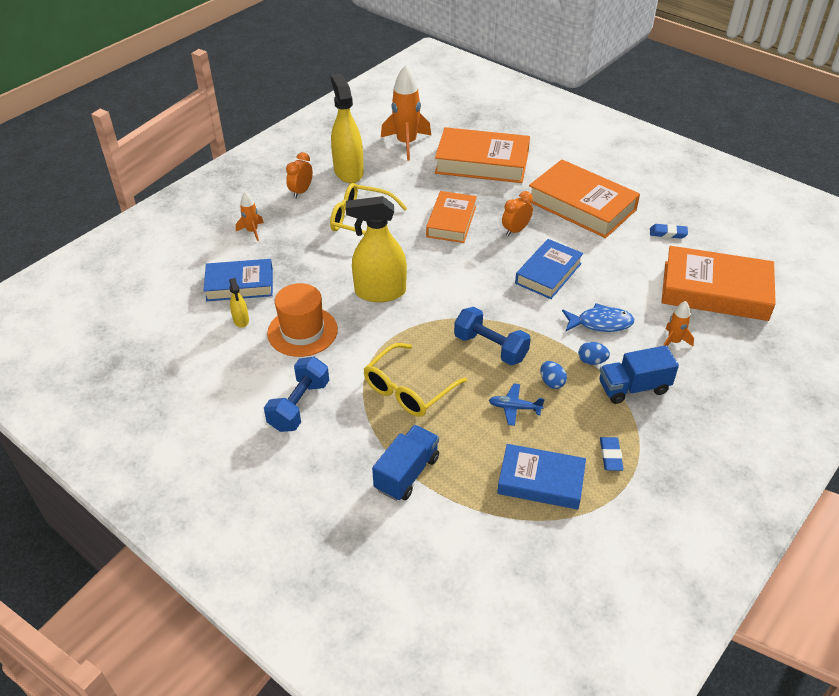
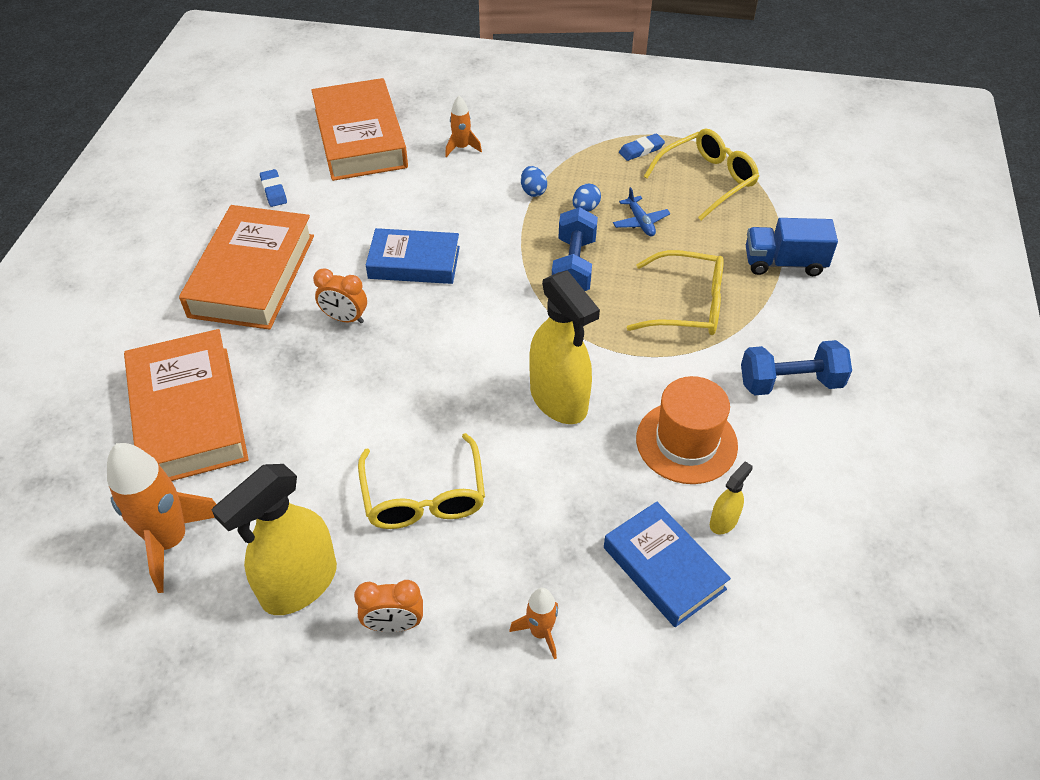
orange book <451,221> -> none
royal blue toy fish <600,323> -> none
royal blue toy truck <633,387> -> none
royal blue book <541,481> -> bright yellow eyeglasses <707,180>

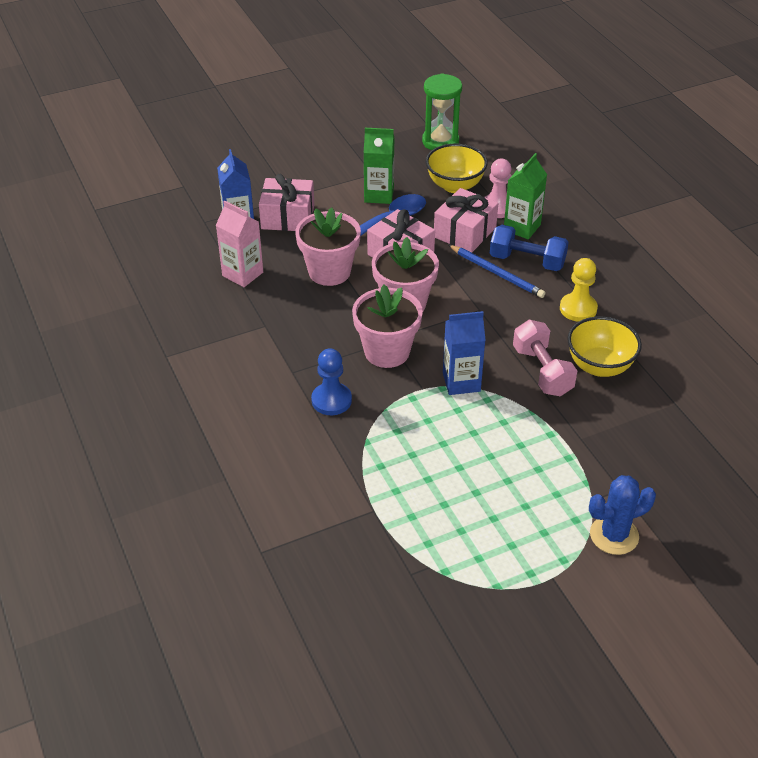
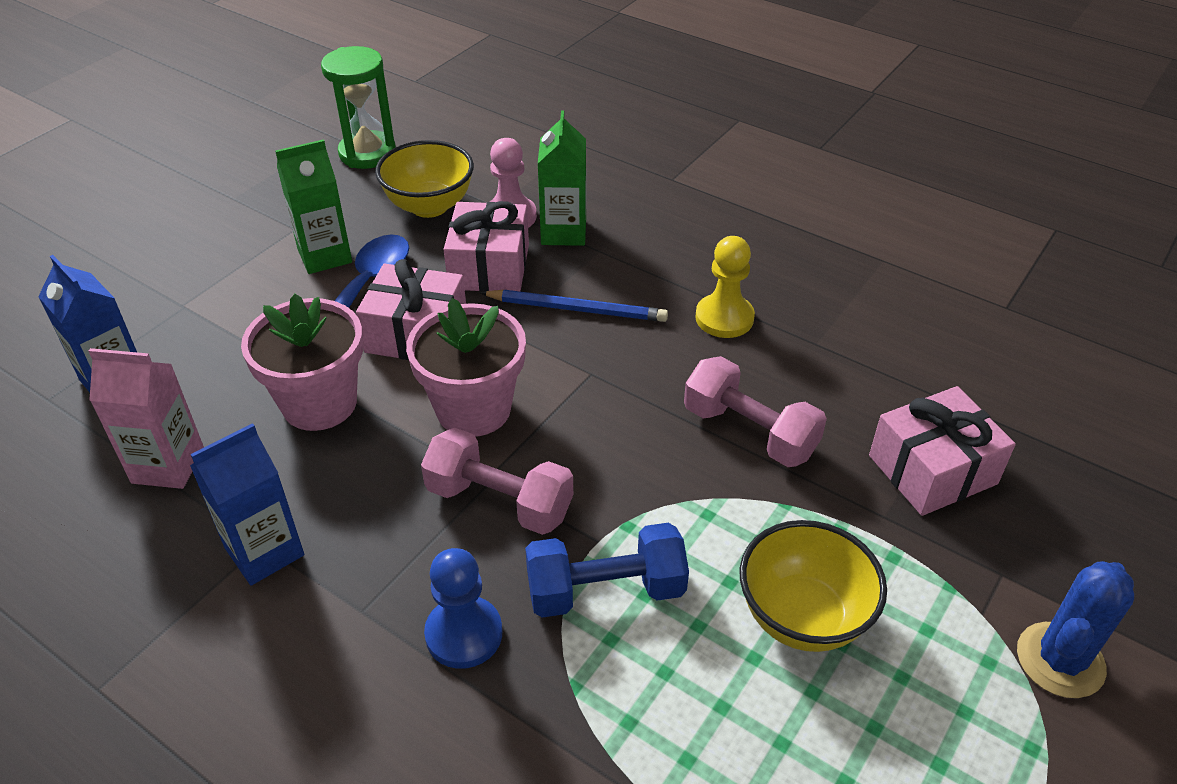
pink wrapped gift <288,217> -> pink wrapped gift <932,470>, relocated
royal blue free weight <527,261> -> royal blue free weight <605,590>, relocated
pink plant pot <387,352> -> pink free weight <499,501>
royal blue carton <461,382> -> royal blue carton <264,551>, relocated
bright yellow serving bowl <599,366> -> bright yellow serving bowl <802,617>, relocated

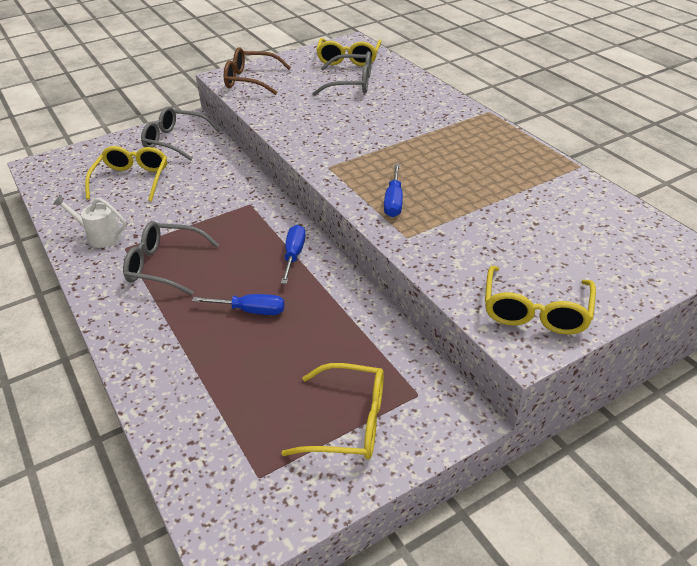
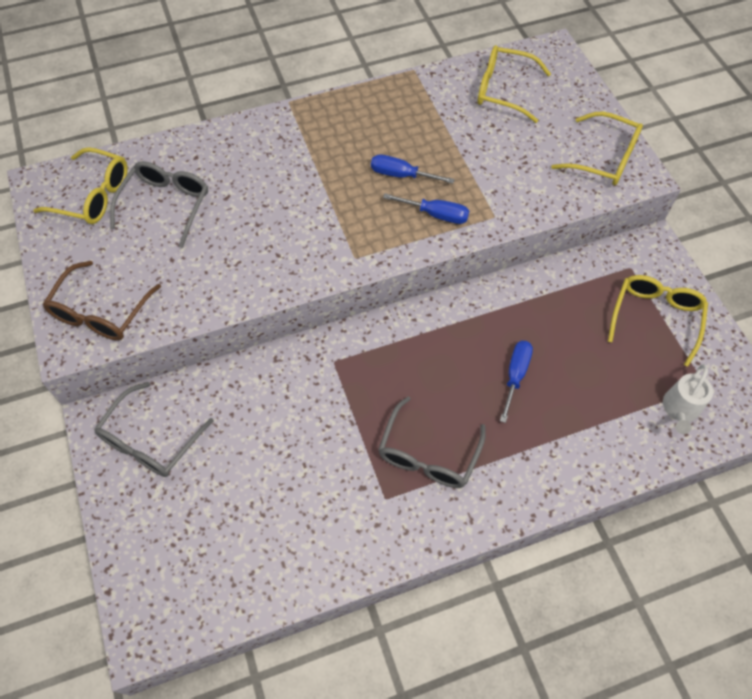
bright yellow eyeglasses <132,180> -> bright yellow eyeglasses <503,90>, relocated
snow-white watering pot <100,236> -> snow-white watering pot <680,409>, relocated
royal blue screwdriver <294,255> -> royal blue screwdriver <401,175>, relocated

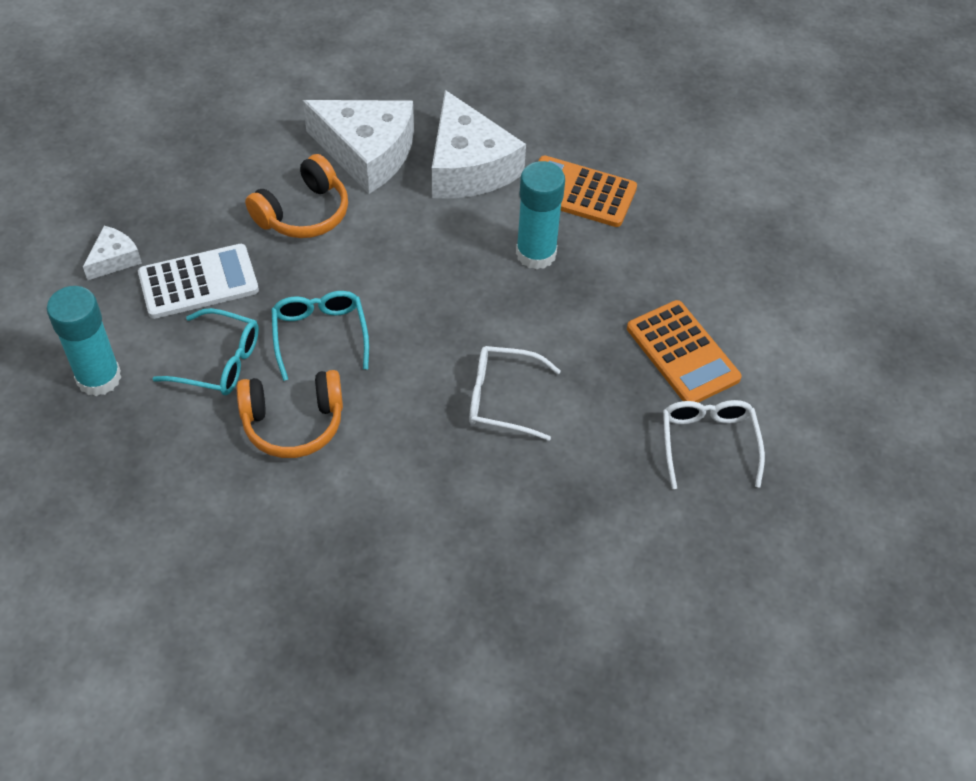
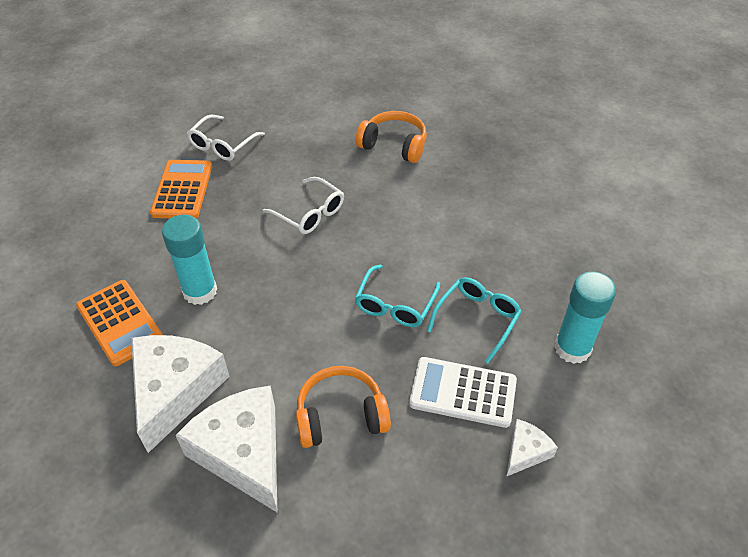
snow-white piece of cheese <114,259> -> snow-white piece of cheese <526,452>, 150 degrees clockwise
aqua eyeglasses <219,362> -> aqua eyeglasses <477,319>, 75 degrees clockwise
orange headset <293,422> -> orange headset <394,145>, relocated

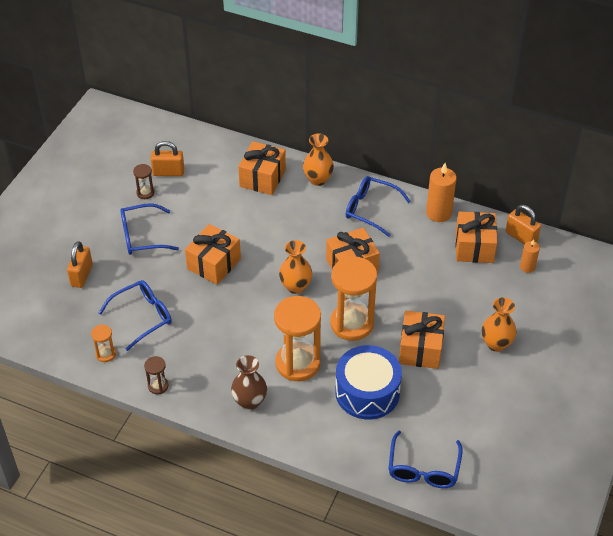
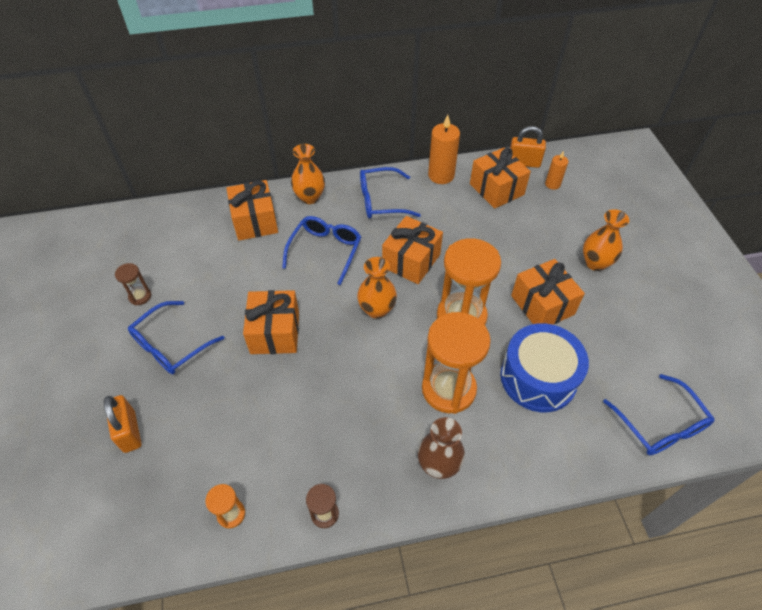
orange padlock <168,172> -> none
royal blue eyeglasses <142,317> -> royal blue eyeglasses <325,251>, relocated

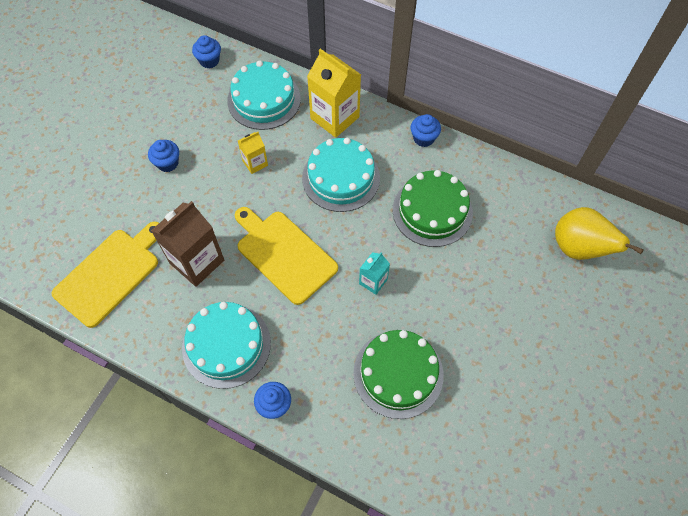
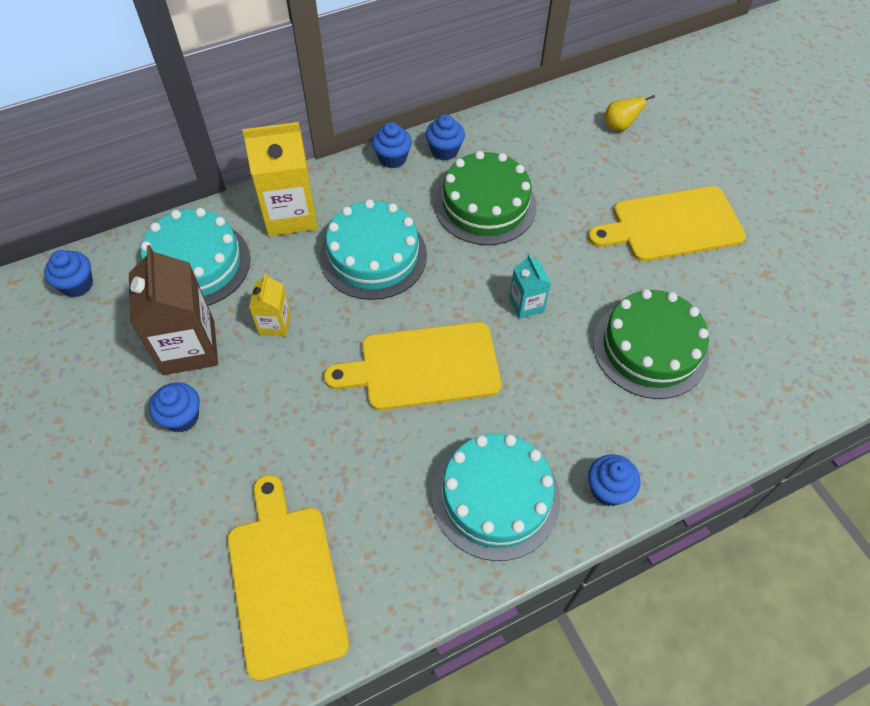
russet carton <197,261> -> russet carton <189,347>, relocated
bright yellow pear <578,248> -> bright yellow pear <619,126>, x0.50
none -> royal blue cupcake <444,151>
none -> bright yellow cutting board <672,225>

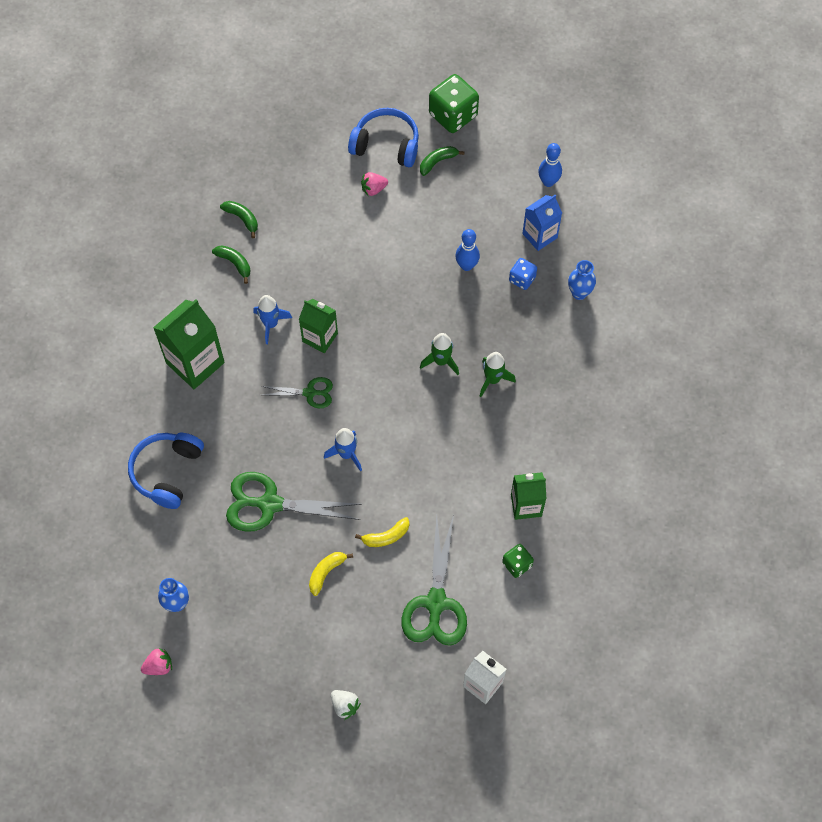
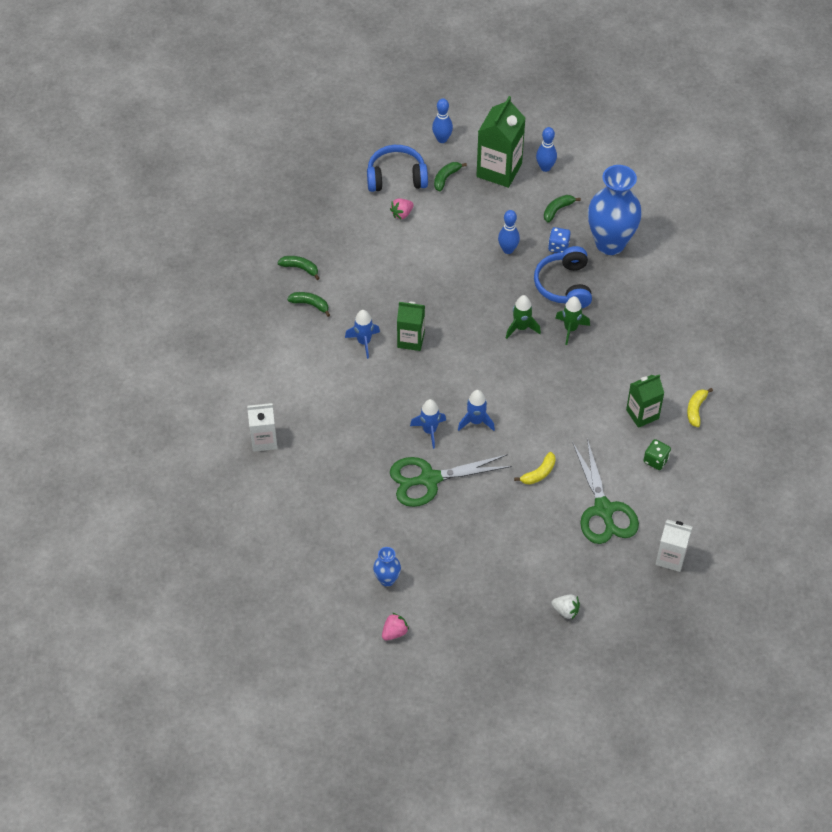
green die <453,115> -> royal blue skittle <442,139>
royal blue carton <539,236> -> green banana fruit <557,210>
royal blue flower vase <579,293> -> royal blue flower vase <610,243>, x2.18
green carton <195,363> -> green carton <499,170>, relocated
green shears <310,393> -> none
royal blue headset <167,472> -> royal blue headset <564,285>, relocated
bright yellow banana fruit <326,572> -> bright yellow banana fruit <696,409>, relocated
none -> royal blue rocket <429,431>
none -> snow-white carton <264,440>

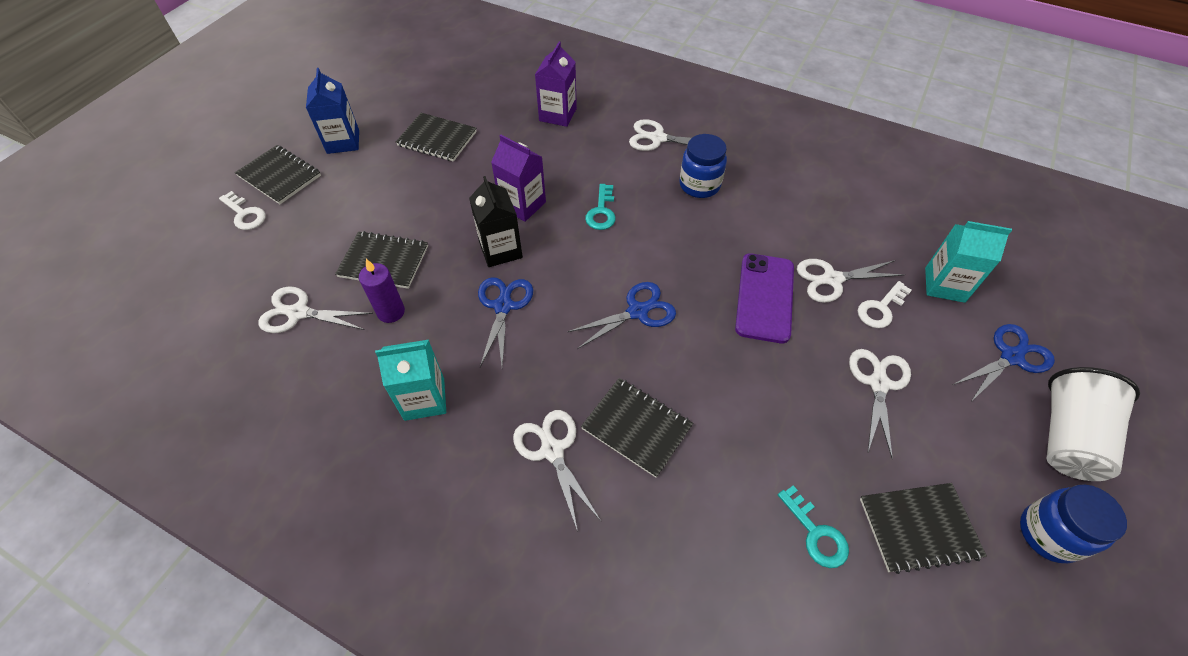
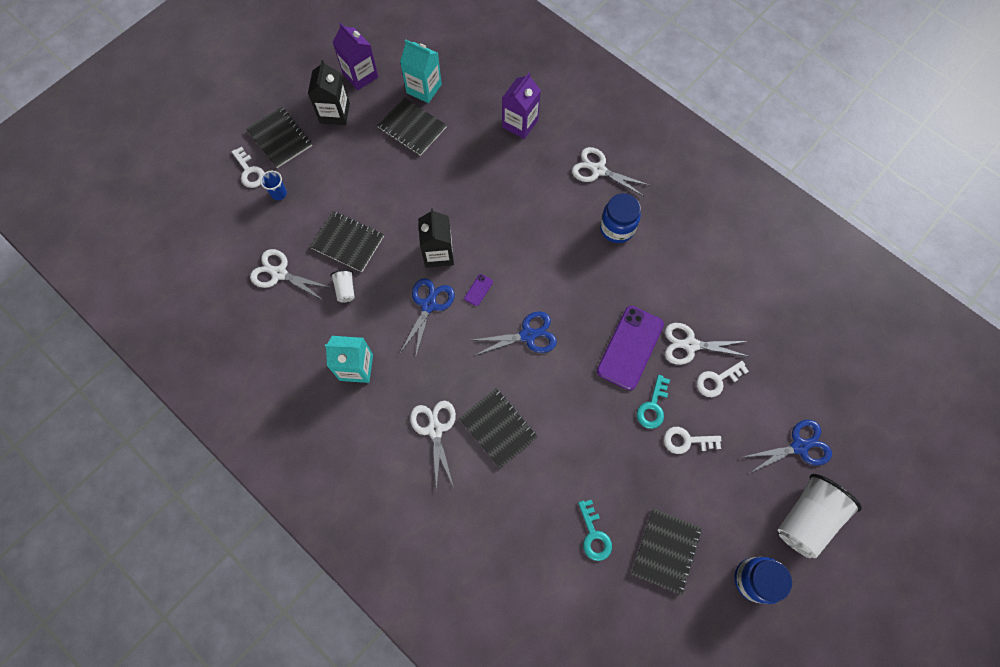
royal blue carton <343,142> -> jet-black carton <335,113>
violet carton <522,205> -> violet carton <360,75>, relocated
aqua door key <601,212> -> aqua door key <653,407>, relocated
aqua carton <944,285> -> aqua carton <424,88>, relocated
violet wax candle <391,312> -> snow-white tumbler <345,289>
snow-white shears <878,383> -> snow-white door key <686,441>
jet-black exercise book <918,527> -> jet-black exercise book <666,550>, 75 degrees counterclockwise
none -> royal blue tumbler <279,193>
none -> violet smartphone <478,290>

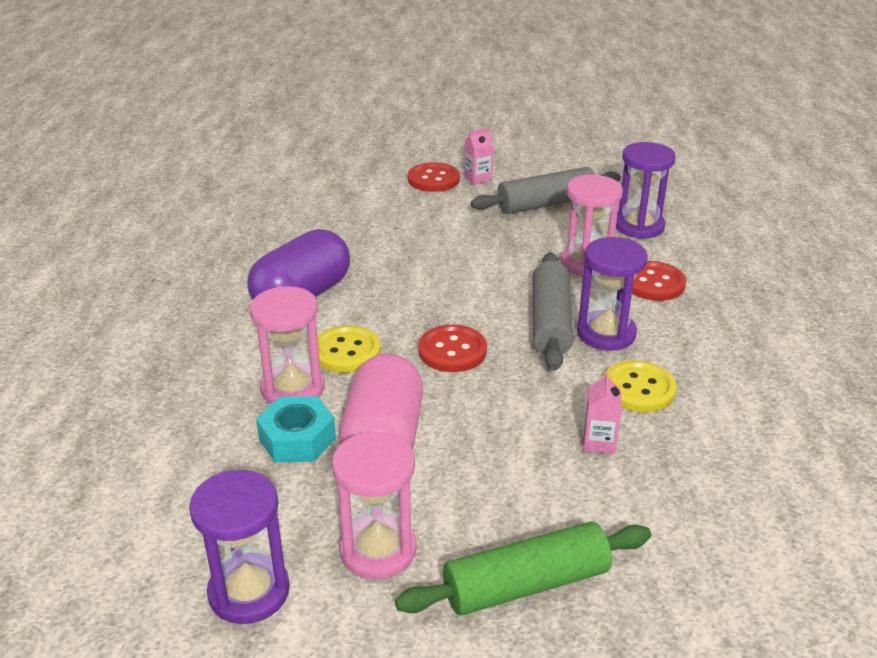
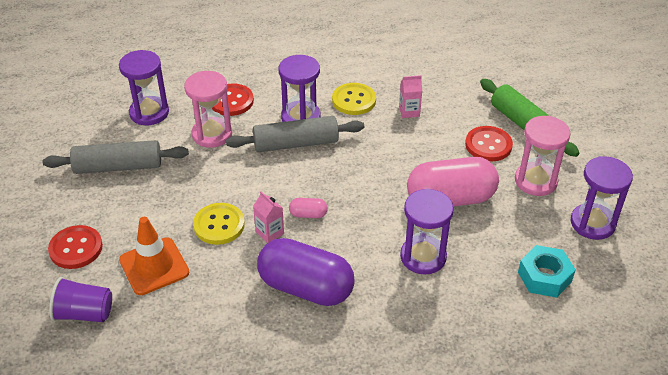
pink carton <478,178> -> pink carton <269,233>, relocated
ash-grey rolling pin <546,204> -> ash-grey rolling pin <118,166>, 60 degrees counterclockwise
pink hourglass <293,389> -> violet hourglass <423,257>
bright yellow shirt button <346,351> -> bright yellow shirt button <219,225>, relocated
scarlet shirt button <452,351> -> scarlet shirt button <488,145>, relocated
aqua hex nut <297,438> -> aqua hex nut <544,277>, relocated
none -> pink pill shape <308,214>
none -> orange road cone <154,266>
none -> violet tumbler <84,313>

